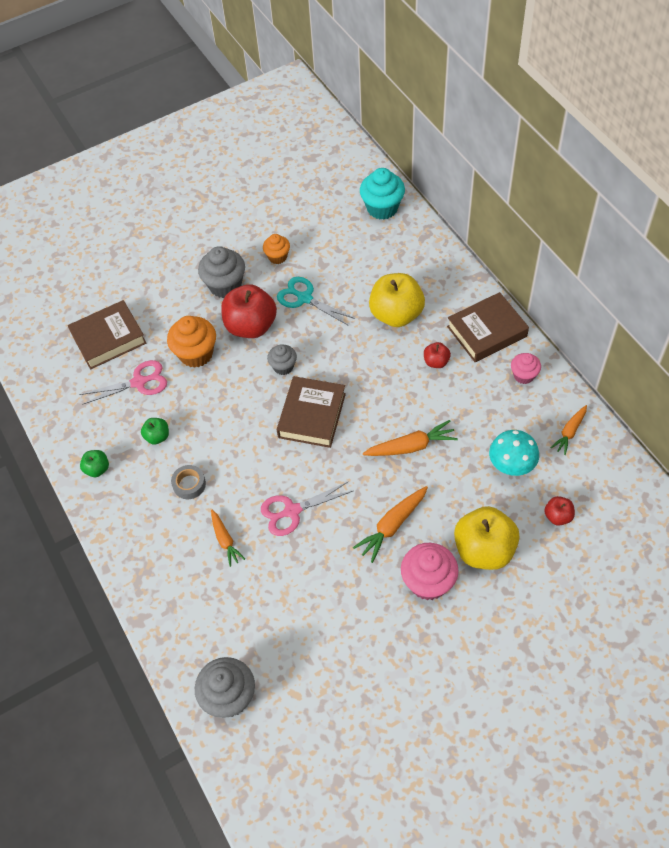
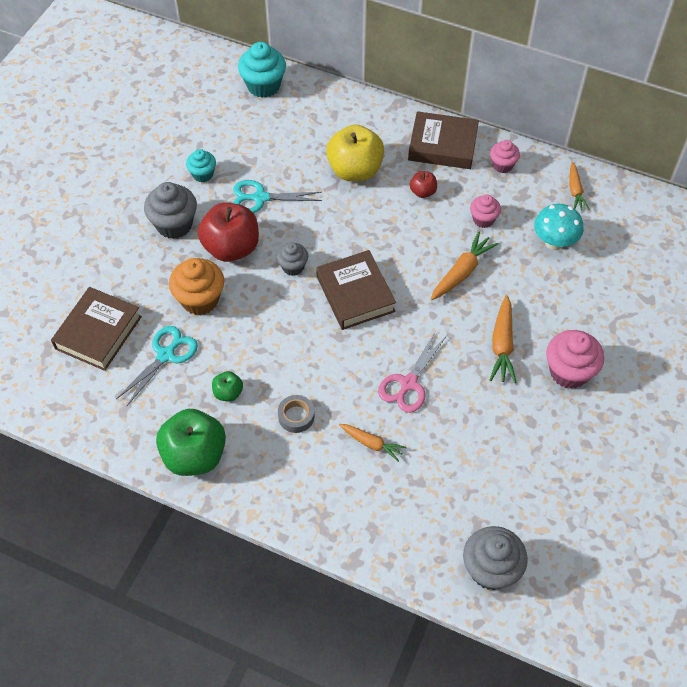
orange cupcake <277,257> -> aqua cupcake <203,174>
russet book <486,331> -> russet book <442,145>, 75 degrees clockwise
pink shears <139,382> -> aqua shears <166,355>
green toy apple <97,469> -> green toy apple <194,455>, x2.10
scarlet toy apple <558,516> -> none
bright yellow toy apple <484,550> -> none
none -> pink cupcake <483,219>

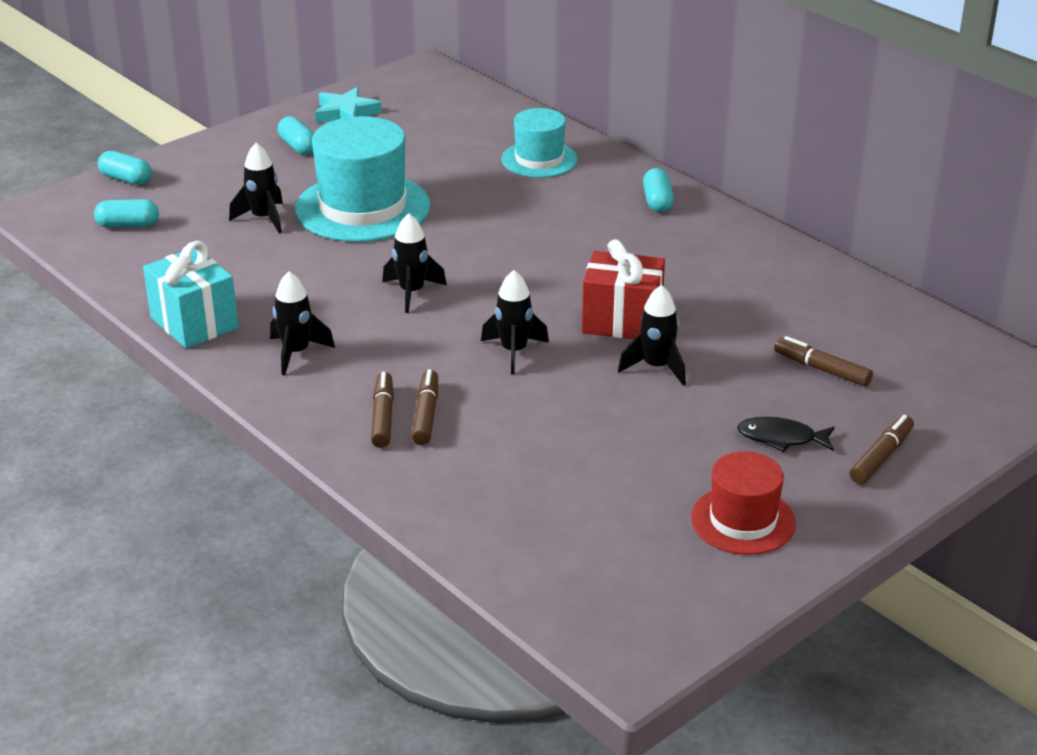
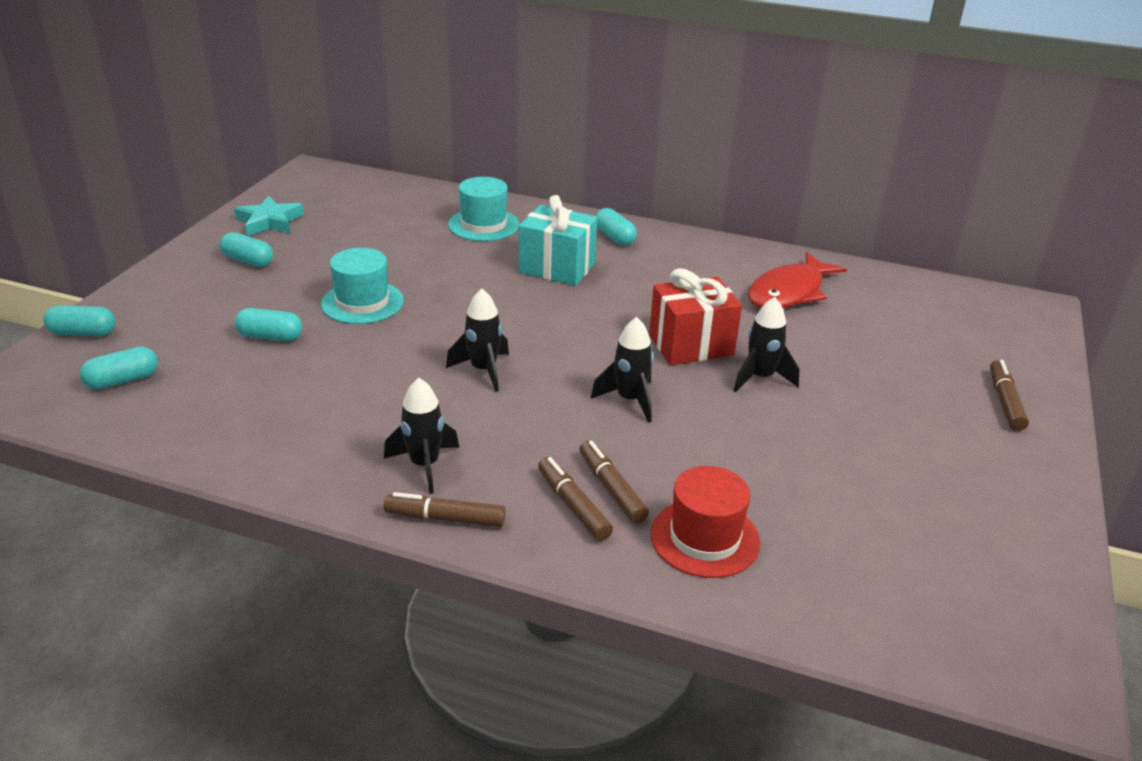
aqua top hat <362,208> -> aqua top hat <362,302>, x0.59
jet-black rocket <263,218> -> aqua pill shape <270,337>
aqua wrapped gift <194,323> -> aqua wrapped gift <557,268>, relocated
russet felt pen <822,369> -> russet felt pen <445,518>, relocated
jet-black toy fish <781,438> -> none
scarlet top hat <743,520> -> scarlet top hat <704,538>, relocated
none -> scarlet toy fish <789,292>

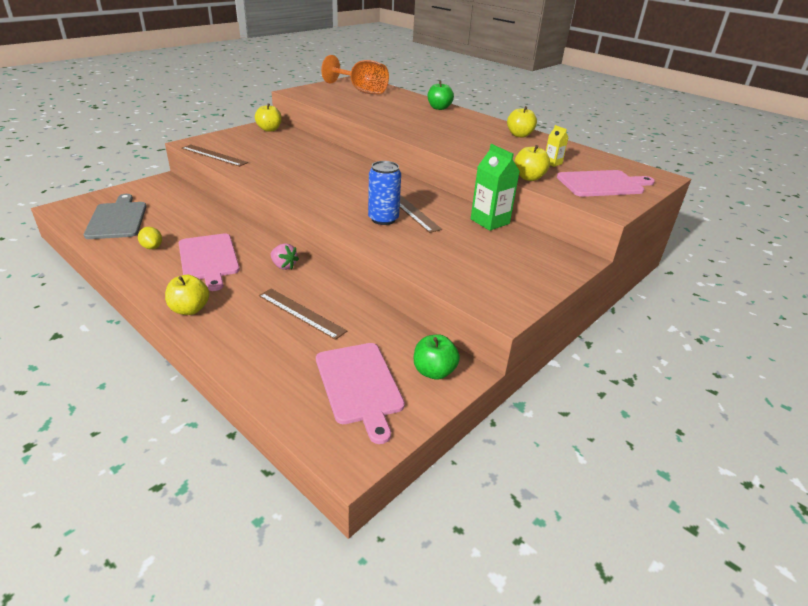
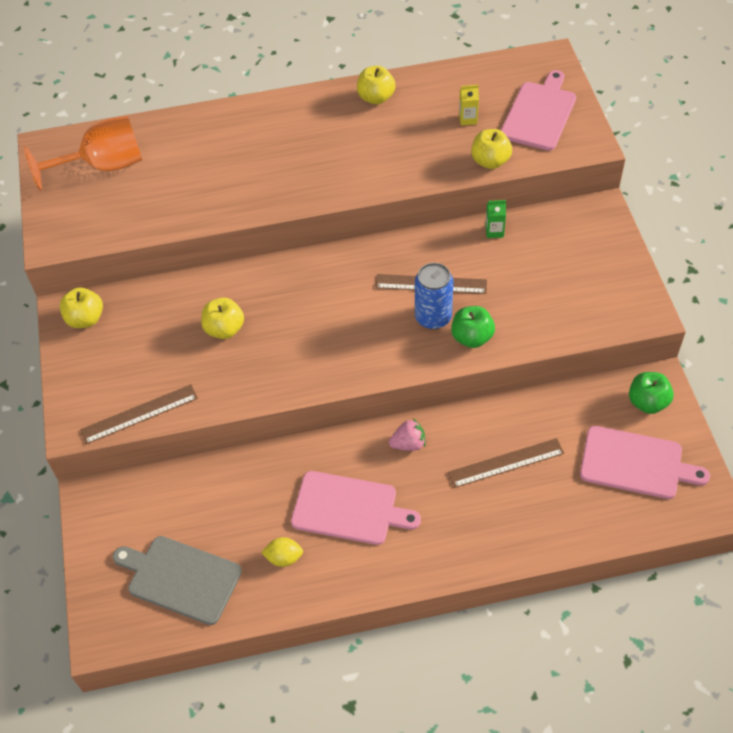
green toy apple <439,108> -> green toy apple <472,337>, relocated
green carton <490,221> -> green carton <494,231>, x0.52
bright yellow toy apple <190,309> -> bright yellow toy apple <224,329>, relocated

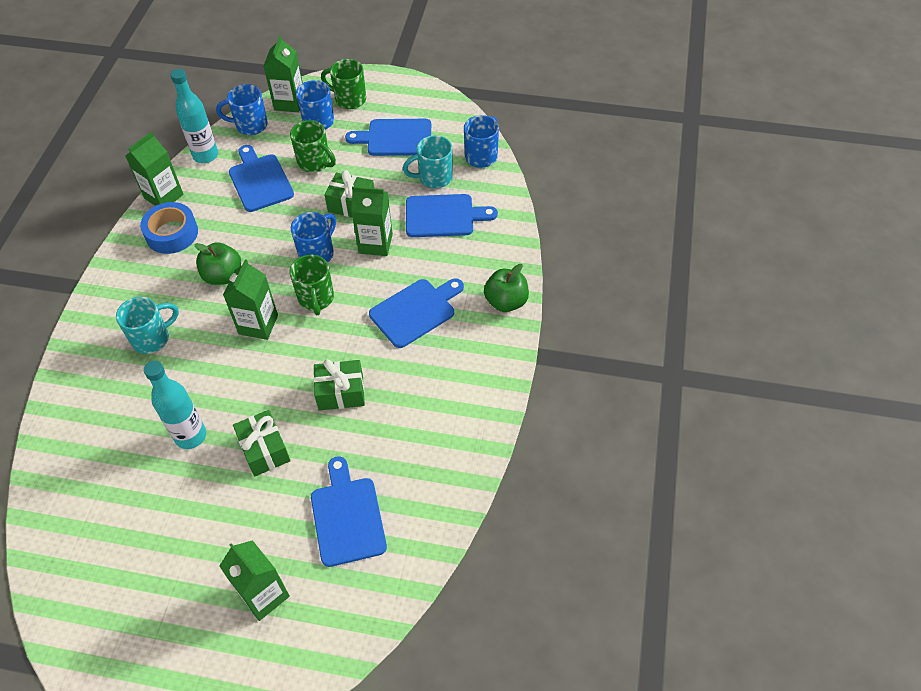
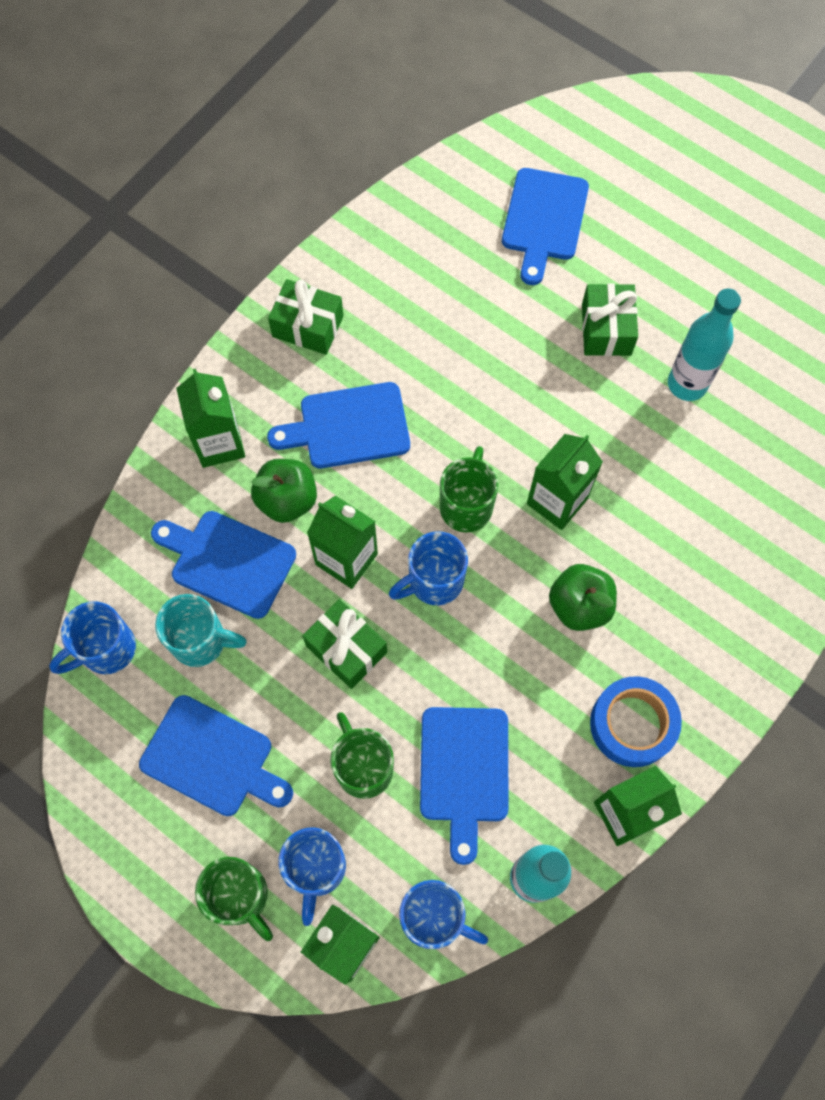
green toy apple <506,302> -> green toy apple <287,500>, relocated
aqua tea mug <152,338> -> none
green wrapped gift <341,392> -> green wrapped gift <308,326>, relocated
green carton <264,595> -> green carton <219,443>, relocated

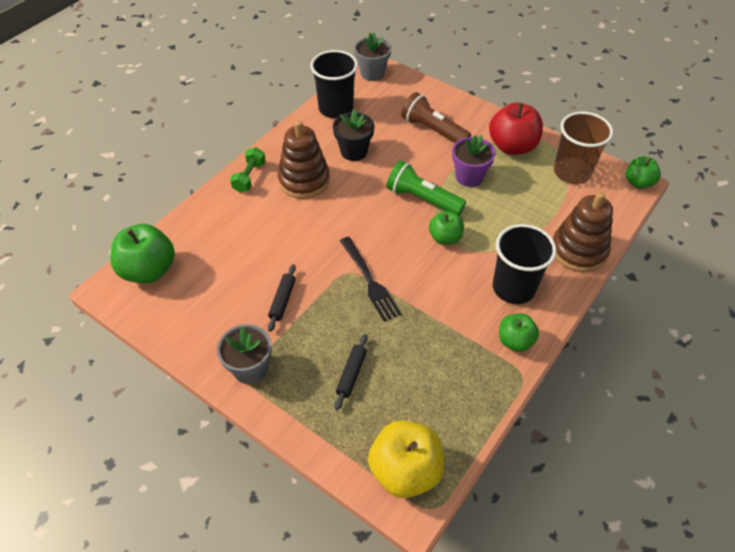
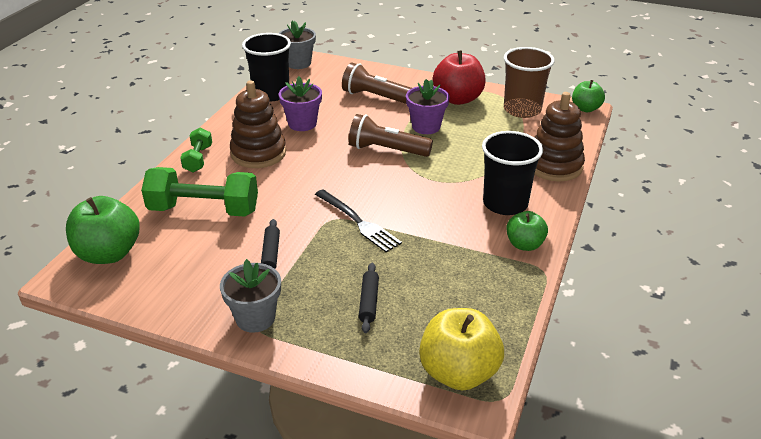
jet-black plant pot <354,151> -> violet plant pot <302,123>
green flashlight <422,199> -> russet flashlight <386,150>
green toy apple <445,238> -> none
none -> green free weight <204,210>

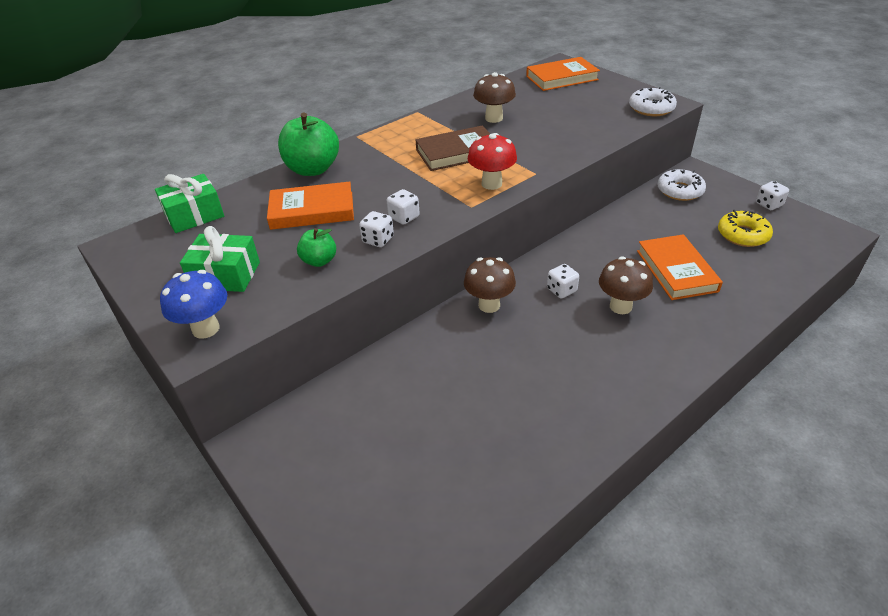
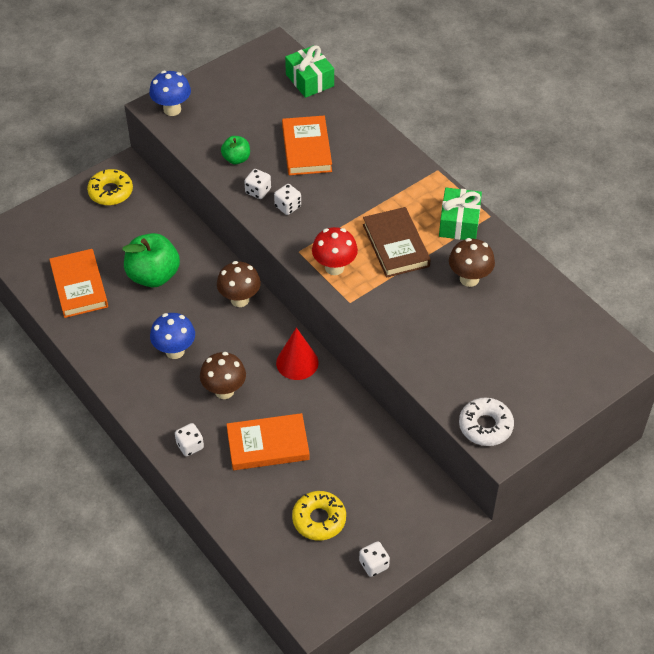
orange book <562,78> -> orange book <79,286>, relocated
green toy apple <313,169> -> green toy apple <153,275>, relocated
snow-white glazed donut <680,191> -> none
green wrapped gift <226,275> -> green wrapped gift <459,223>, relocated
snow-white die <561,290> -> snow-white die <190,446>, relocated
none -> bright yellow glazed donut <111,192>
none -> royal blue toadstool <175,351>
none -> scarlet solid cone <297,362>

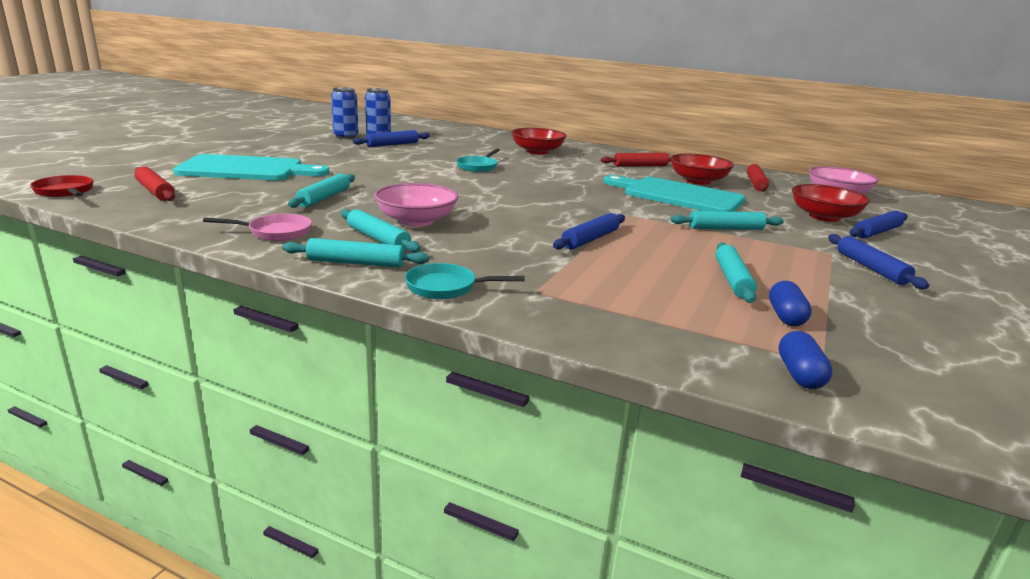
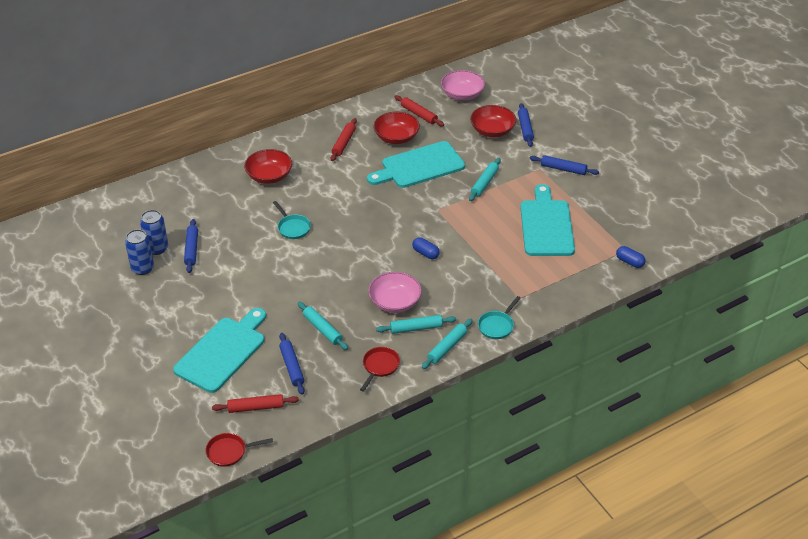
royal blue rolling pin <590,239> -> royal blue rolling pin <291,367>, relocated
pink frying pan <276,232> -> scarlet frying pan <380,366>
aqua rolling pin <732,279> -> aqua cutting board <546,225>
royal blue pill shape <786,316> -> royal blue pill shape <425,253>, relocated

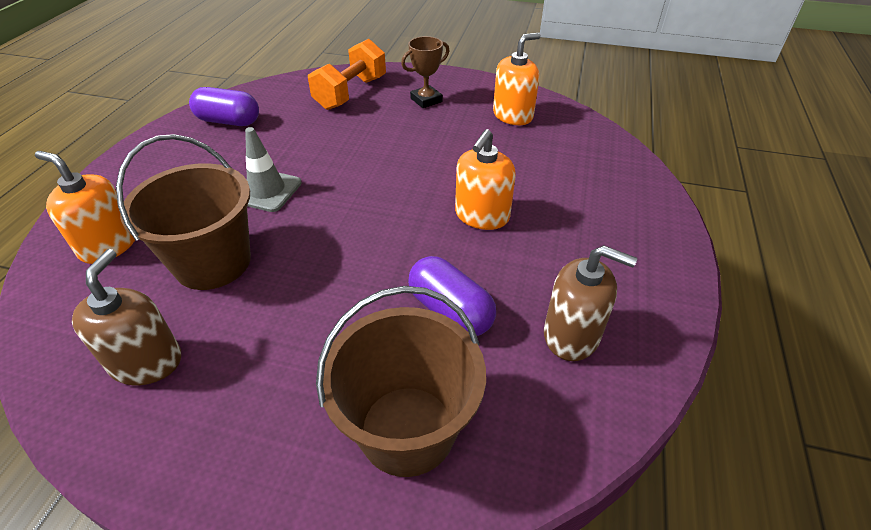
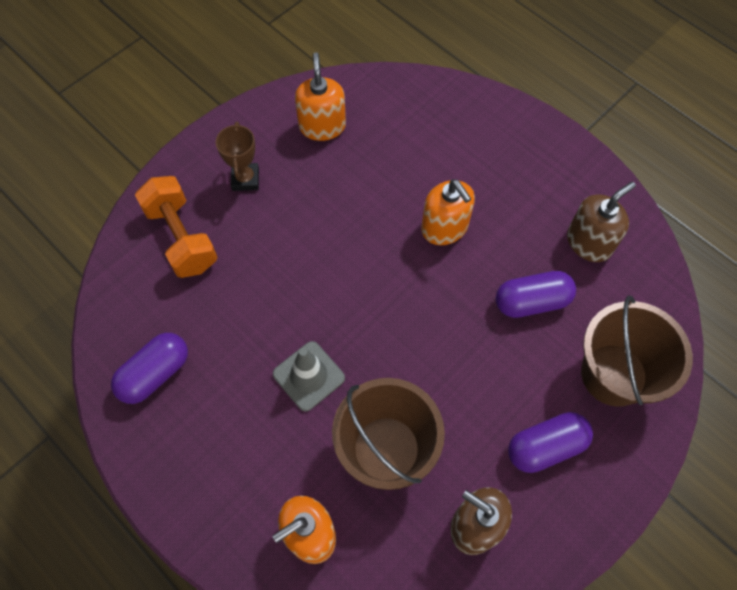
none -> violet pill shape <545,447>

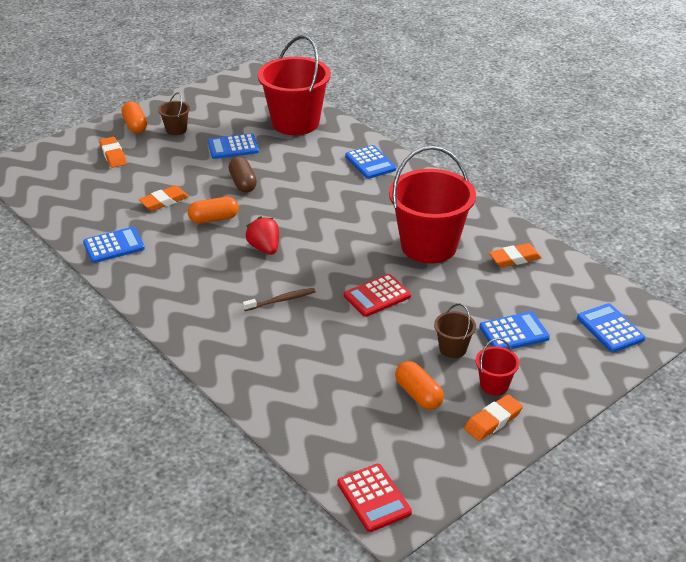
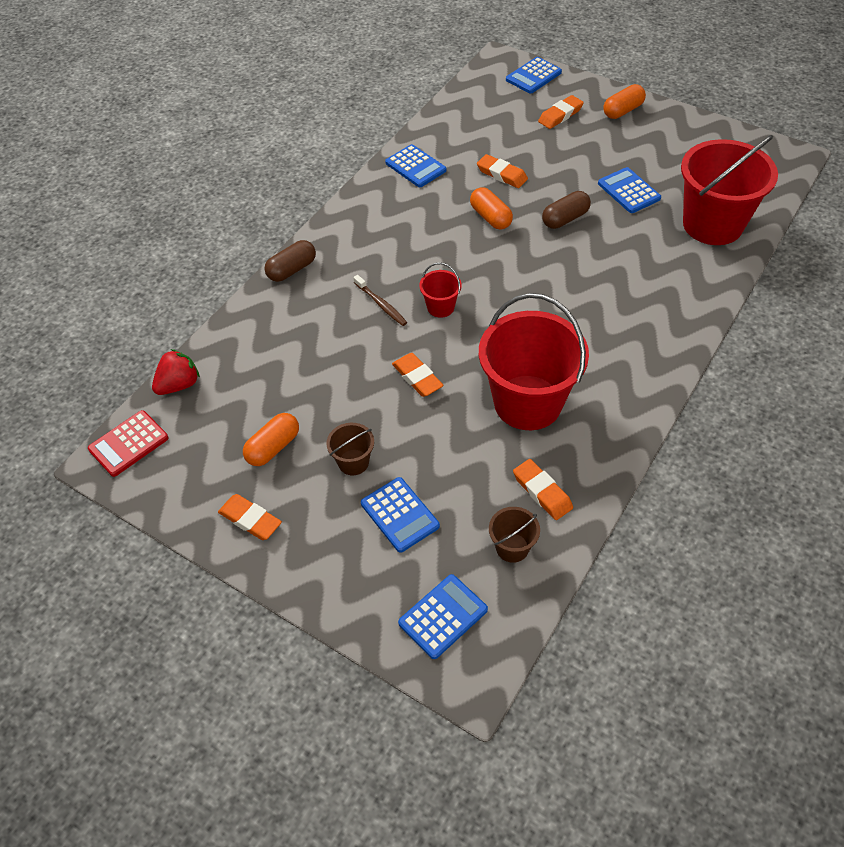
russet sand bucket <176,129> -> russet sand bucket <512,547>, relocated
royal blue pocket calculator <370,163> -> royal blue pocket calculator <533,76>, relocated
scarlet strawberry <264,248> -> scarlet strawberry <179,385>, relocated
scarlet pocket calculator <377,296> -> orange pencil eraser <417,377>
scarlet sand bucket <494,385> -> scarlet sand bucket <440,307>, relocated
none -> russet pill shape <292,270>

